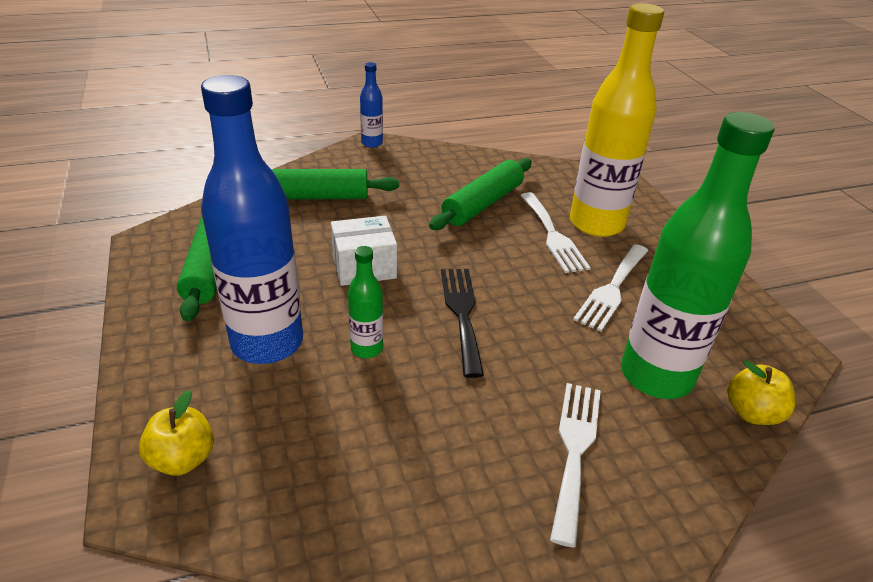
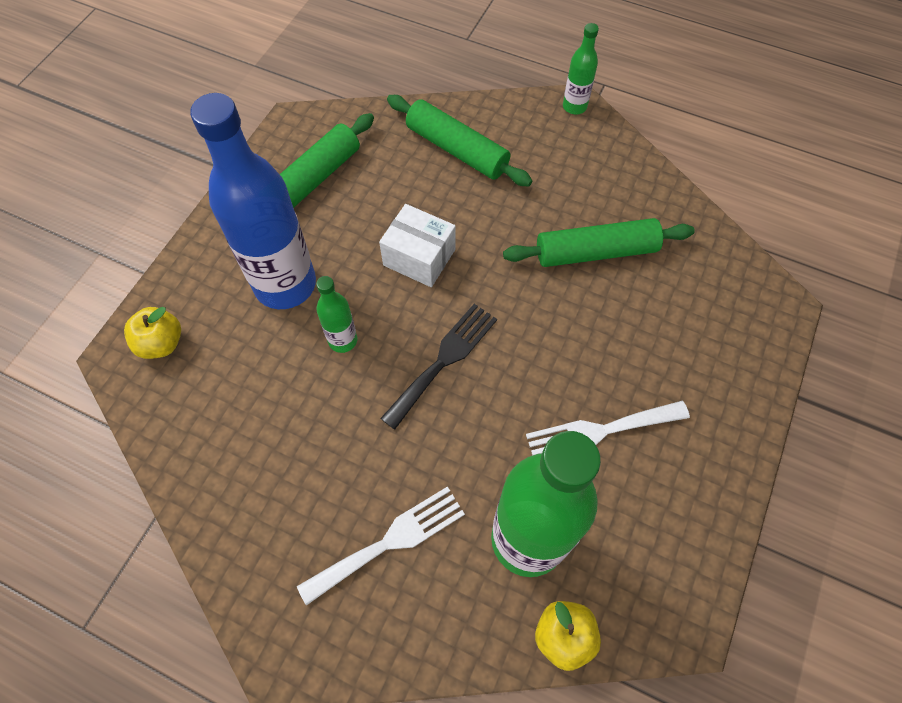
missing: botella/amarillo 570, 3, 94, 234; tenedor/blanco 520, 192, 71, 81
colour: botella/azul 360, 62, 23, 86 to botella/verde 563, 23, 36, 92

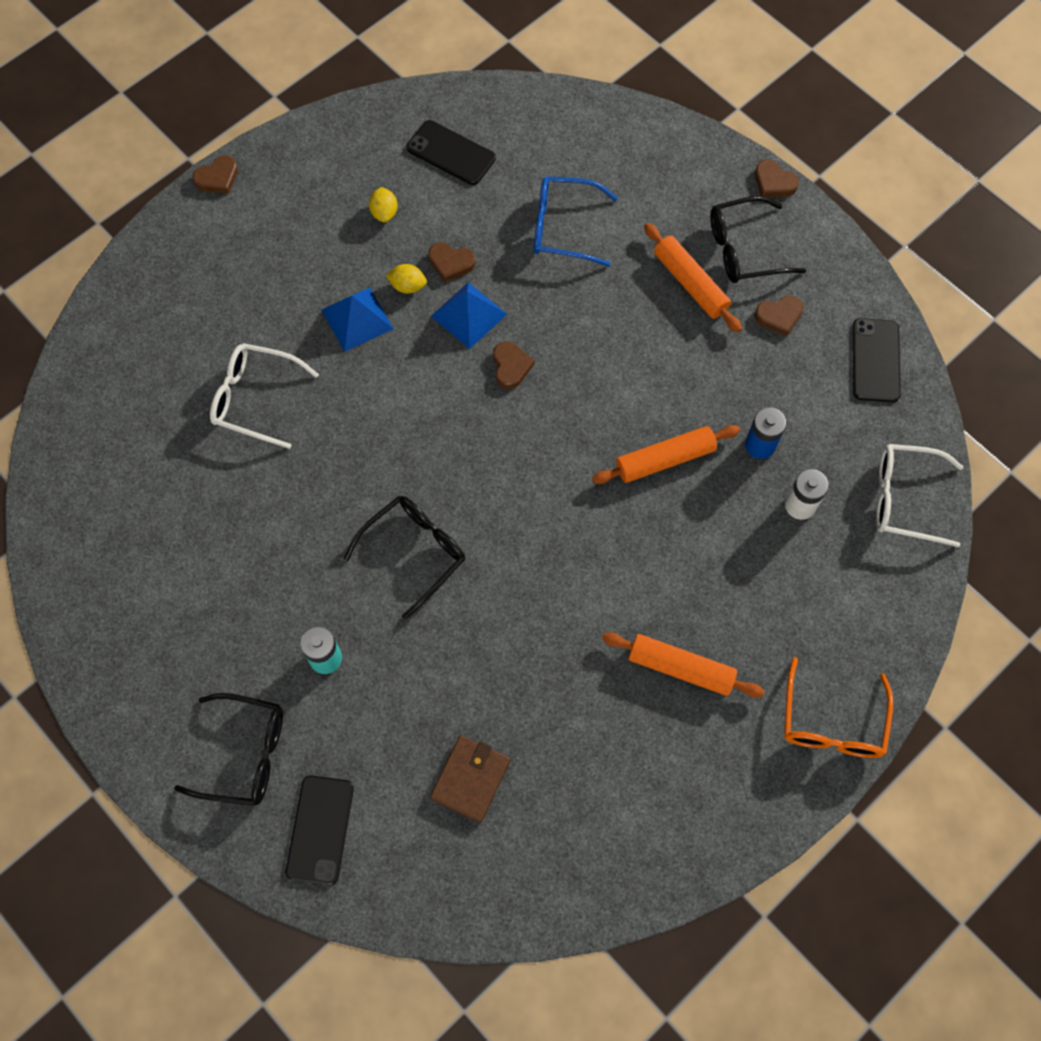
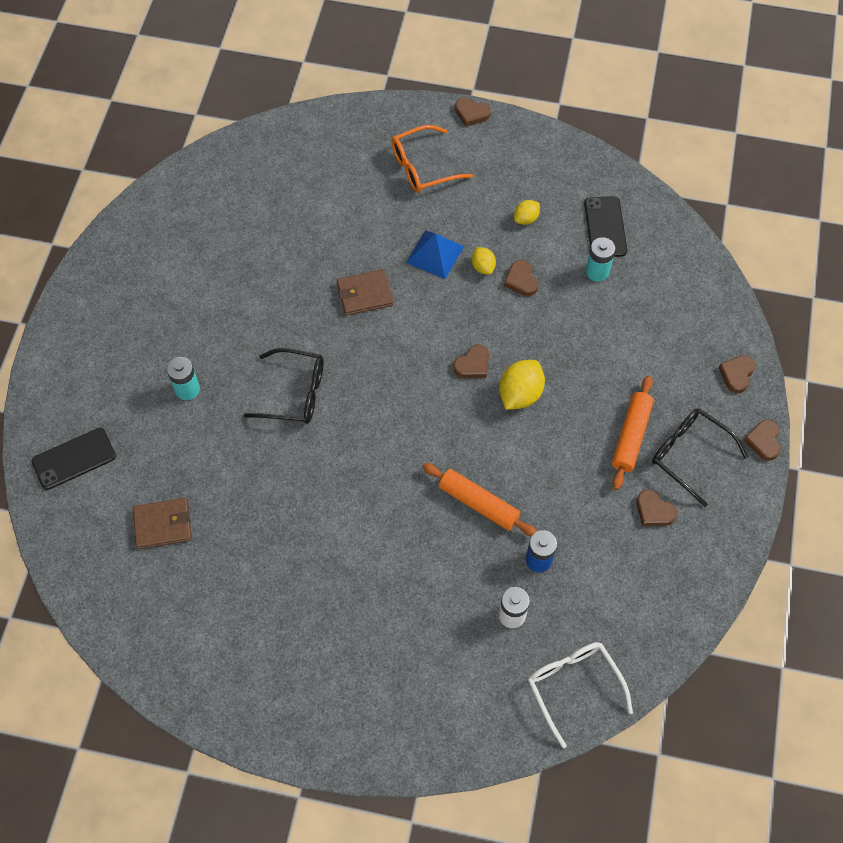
missing: gafas/azul 534, 176, 84, 91; pirámide/azul 431, 282, 76, 67; móvil/negro 853, 318, 48, 84; gafas/blanco 210, 343, 109, 106; rodillo/naranja 602, 632, 163, 66; gafas/negro 174, 693, 109, 113
appeared: pila/turquesa 586, 237, 29, 45; cartera/marrón 337, 269, 57, 47; corazón/marrón 718, 355, 37, 38; limón/amarillo 499, 360, 46, 50
relocated: gafas/naranja 784, 657, 110, 101 to 391, 125, 82, 68

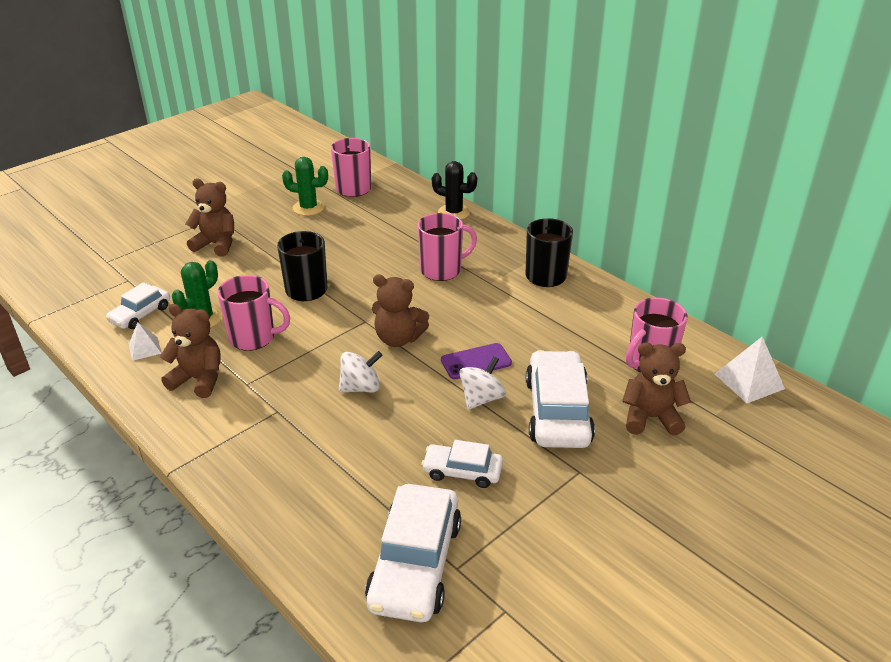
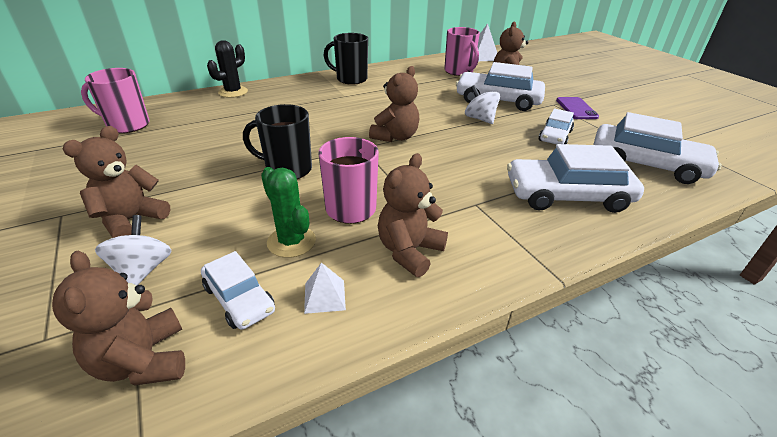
missing: cactus/verde 282, 157, 46, 59; taza/rosa 418, 213, 59, 68
appeared: coche/blanco 507, 144, 137, 69; osito/marrón 52, 251, 133, 135
relocated: móvil/morado 441, 343, 71, 36 to 556, 97, 43, 22; peonza/blanco 339, 351, 43, 41 to 95, 215, 76, 71

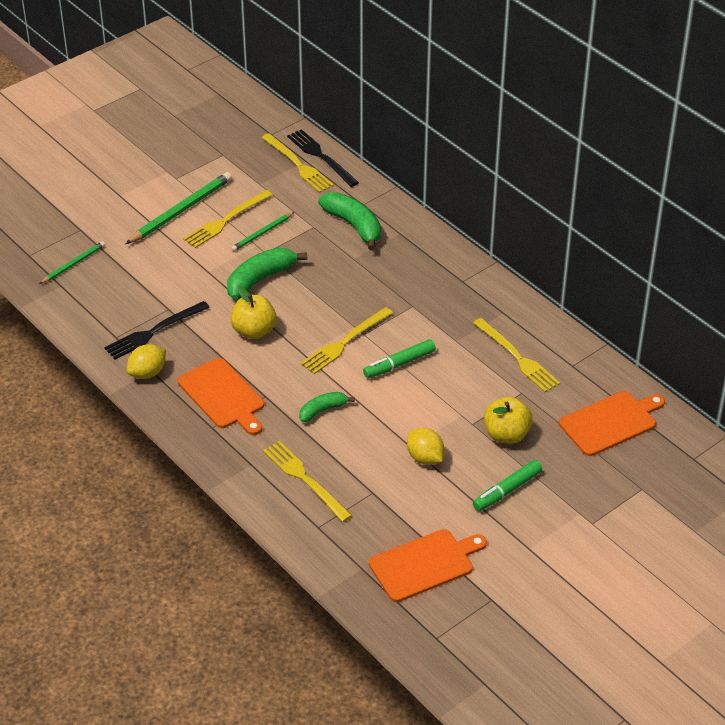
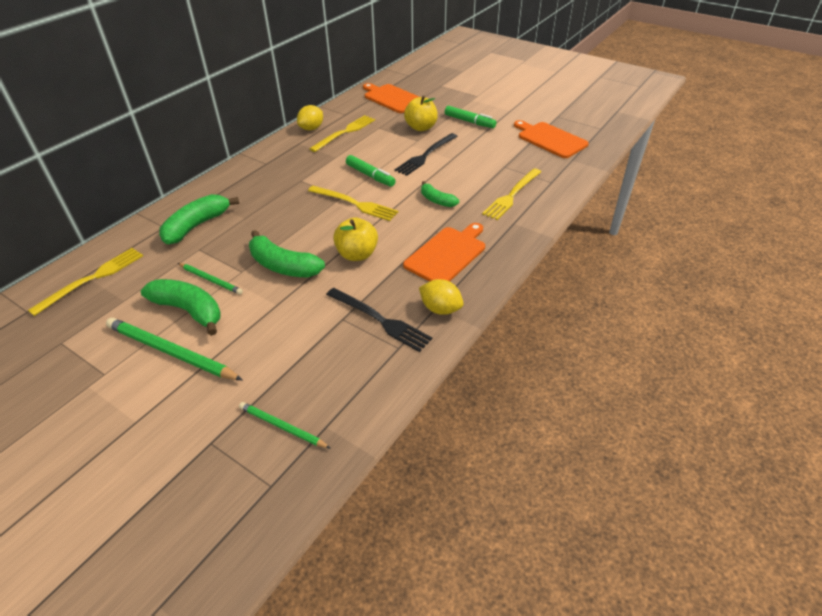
relocated: tenedor/negro 287, 129, 72, 58 to 394, 133, 64, 43; limón/amarillo 407, 428, 37, 37 to 297, 105, 26, 25
exchanged: tenedor/amarillo 183, 190, 90, 58 to plátano/verde 141, 279, 80, 57

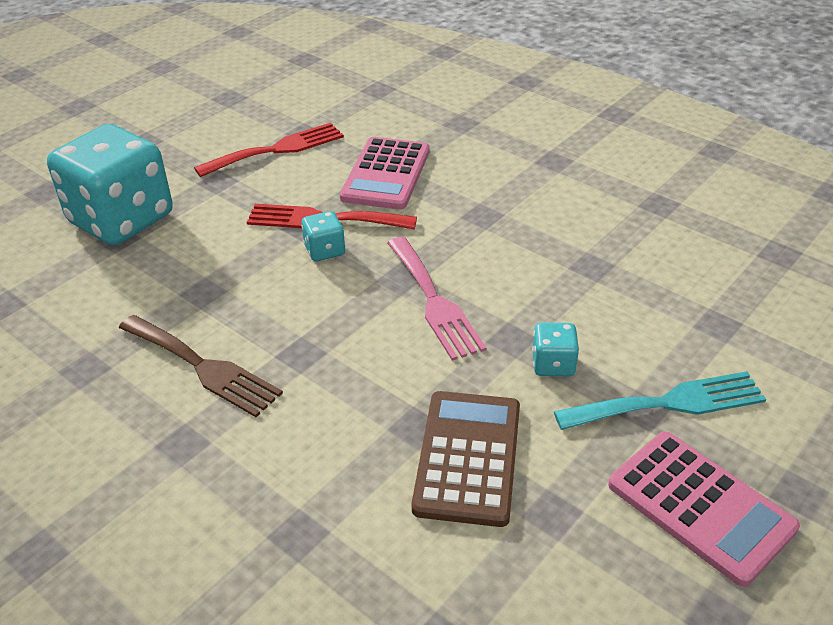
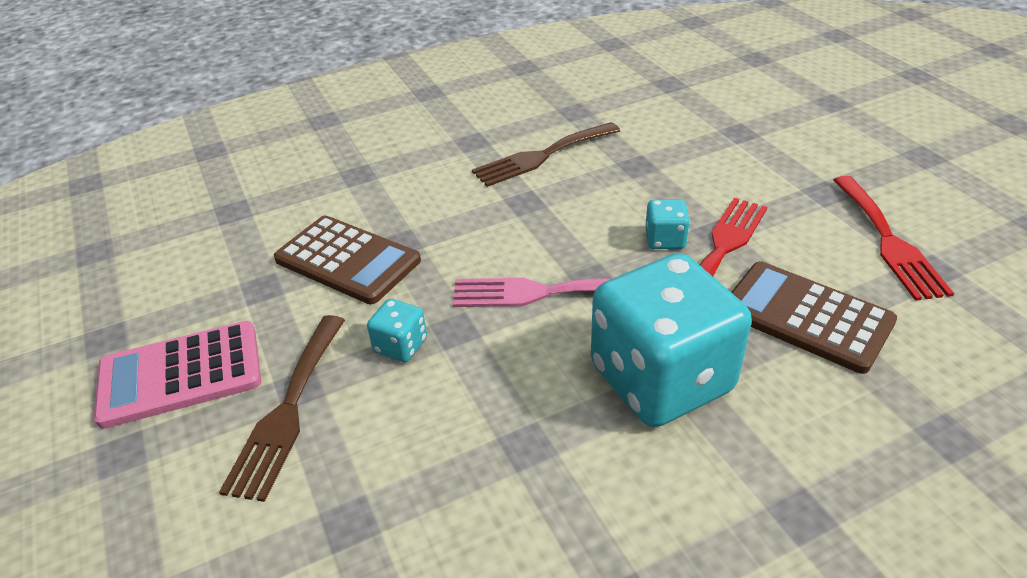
relocated: dado/turquesa 47, 124, 126, 121 to 591, 253, 161, 174
colour: calculadora/rosa 340, 137, 90, 73 to calculadora/marrón 731, 261, 166, 113; tenedor/turquesa 554, 371, 212, 59 to tenedor/marrón 219, 315, 126, 187

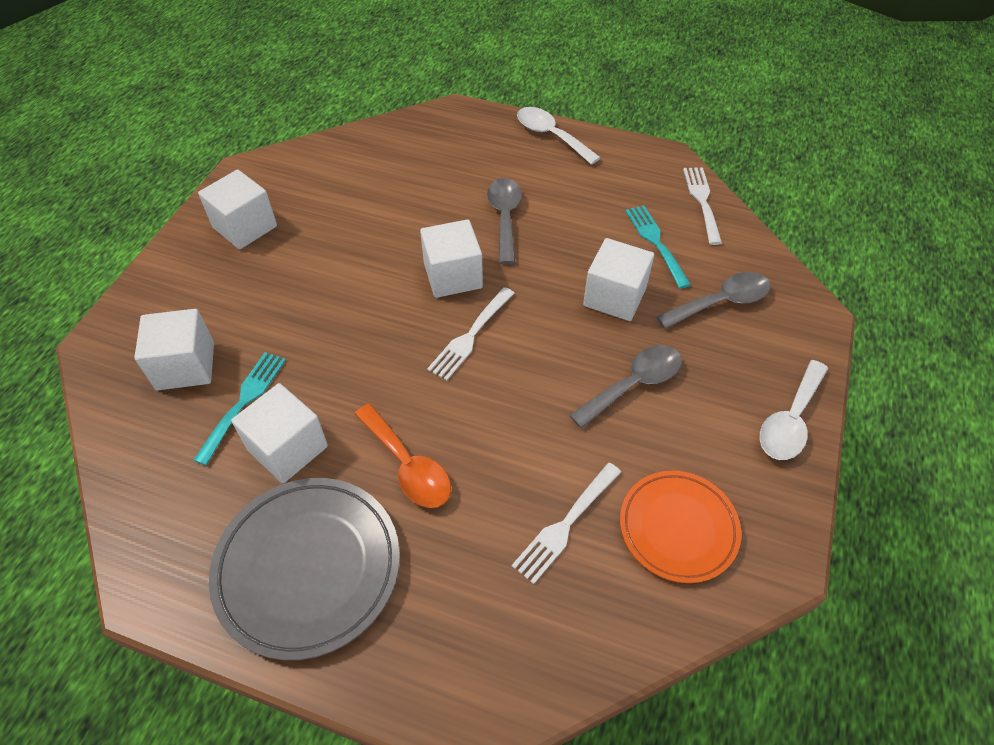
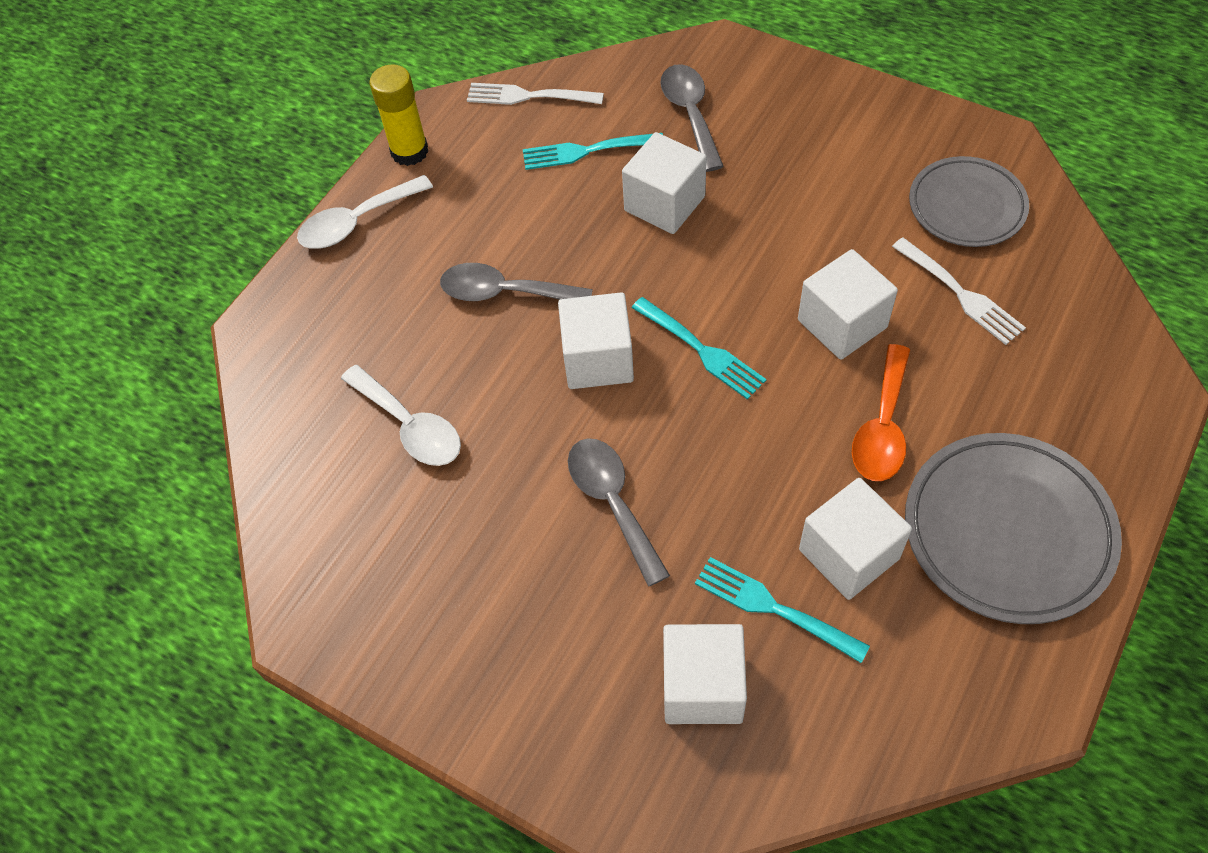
appeared: barra de pegamento/amarillo 370, 64, 58, 102
relocated: cubo/blanco 198, 170, 79, 79 to 798, 249, 100, 111; cuchara/gris 569, 345, 113, 83 to 568, 438, 102, 149; cuchara/blanco 759, 360, 69, 100 to 341, 365, 120, 101
colour: tenedor/blanco 427, 287, 88, 94 to tenedor/turquesa 632, 297, 135, 103; plato/naranja 620, 471, 121, 112 to plato/gris 909, 156, 120, 91
spun: cuchara/naranja 355, 404, 96, 104 = 852, 344, 58, 137 135 degrees clockwise

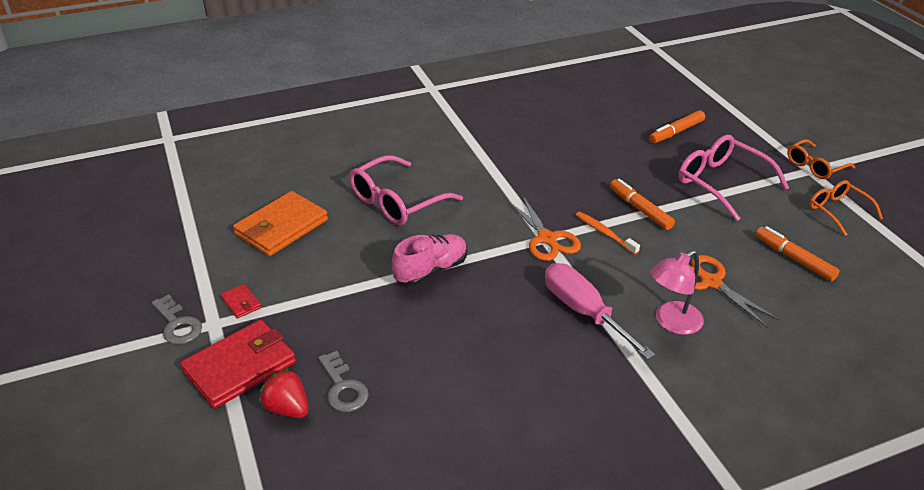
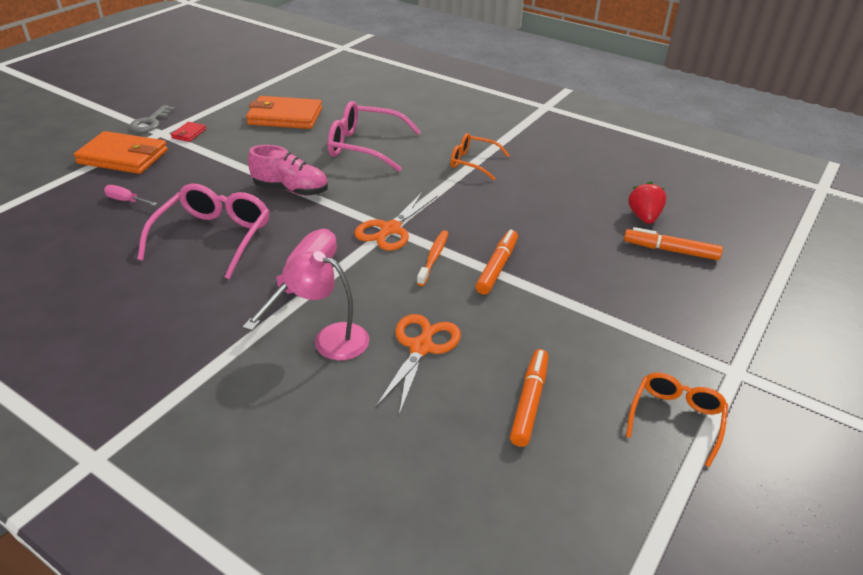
relocated: gafas/rosa 678, 135, 111, 86 to 137, 183, 132, 96; gafas/naranja 787, 139, 68, 40 to 451, 133, 59, 48; fresa/rojo 259, 368, 50, 50 to 628, 182, 39, 42
exchanged: llave/gris 318, 351, 51, 61 to destornillador/rosa 104, 185, 53, 21
colour: cartera/rojo 180, 320, 116, 89 to cartera/naranja 74, 131, 94, 43

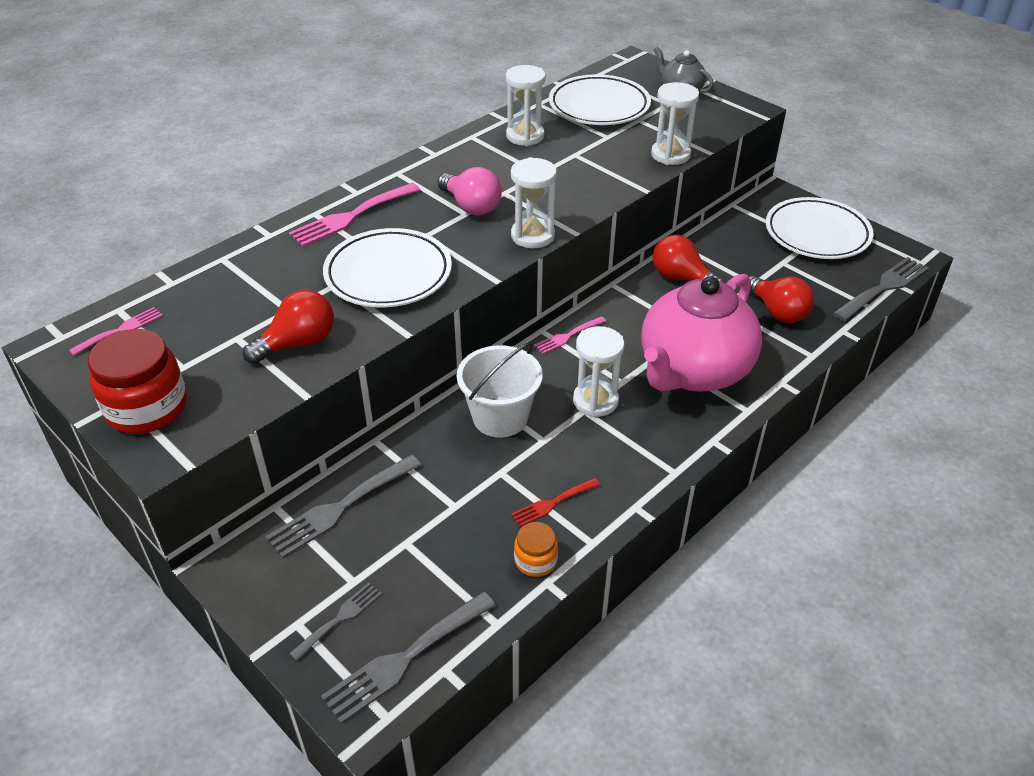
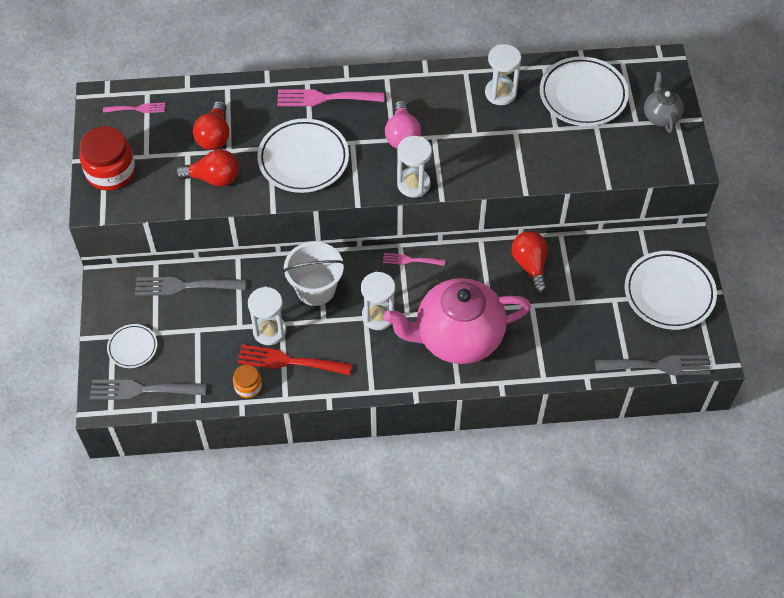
relocated: reloj de arena/blanco 651, 82, 48, 83 to 248, 287, 38, 58; bombilla/rojo 749, 276, 65, 47 to 193, 101, 36, 49
exchanged: tenedor/gris 289, 583, 93, 78 to plato/blanco 107, 324, 50, 44
size: tenedor/rojo 511, 478, 89, 49 = 237, 344, 115, 31 x1.75

